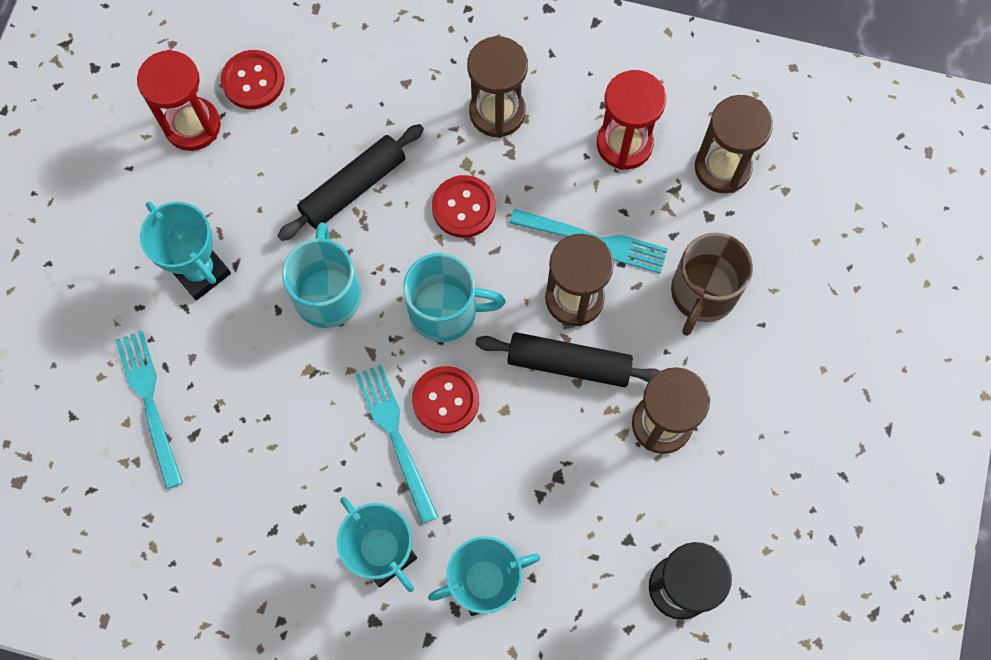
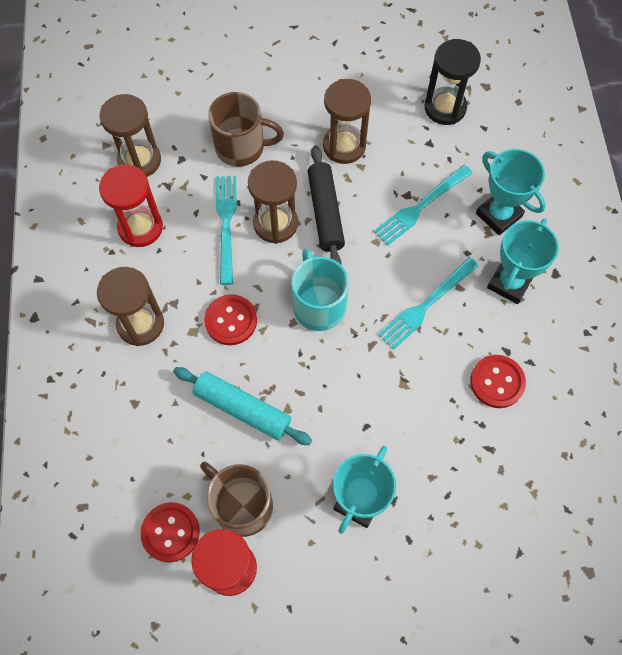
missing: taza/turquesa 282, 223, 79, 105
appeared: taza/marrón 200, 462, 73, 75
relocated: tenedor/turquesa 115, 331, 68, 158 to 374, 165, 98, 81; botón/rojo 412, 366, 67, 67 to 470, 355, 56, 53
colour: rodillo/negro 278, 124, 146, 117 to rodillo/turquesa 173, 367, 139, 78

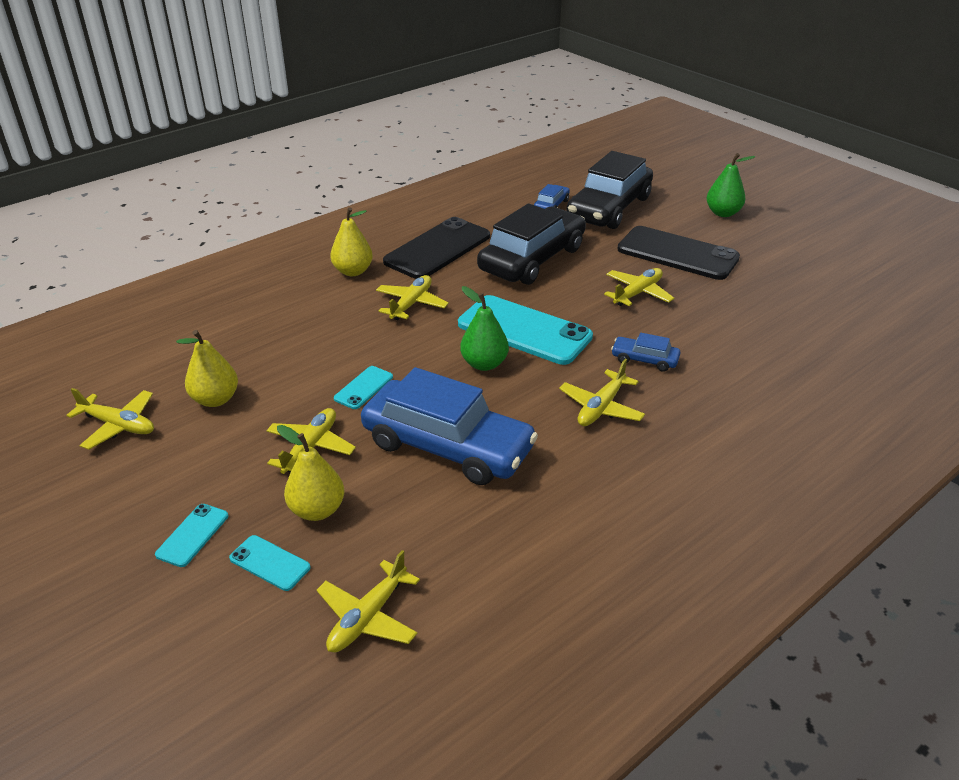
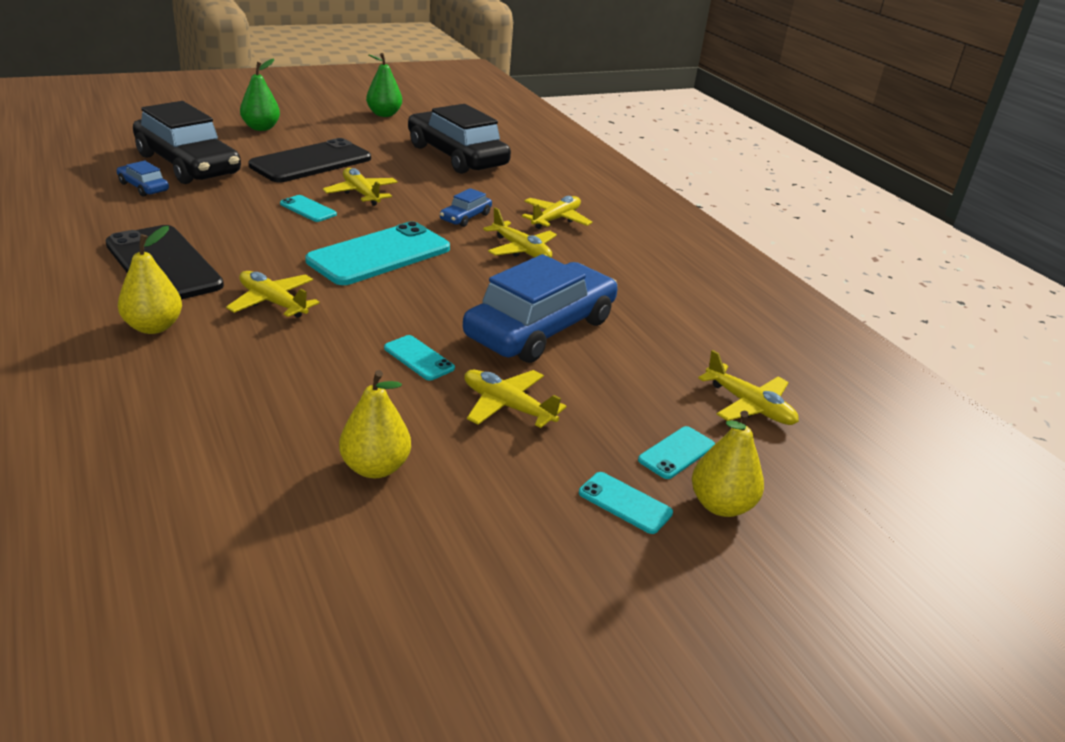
appeared: móvil/turquesa 280, 195, 57, 27
relocated: coche/negro 477, 204, 109, 81 to 408, 104, 103, 70; pera/verde 460, 286, 49, 85 to 366, 53, 36, 64; avión/amarillo 66, 388, 88, 62 to 522, 196, 70, 33; pera/amarillo 277, 425, 67, 96 to 692, 411, 72, 106

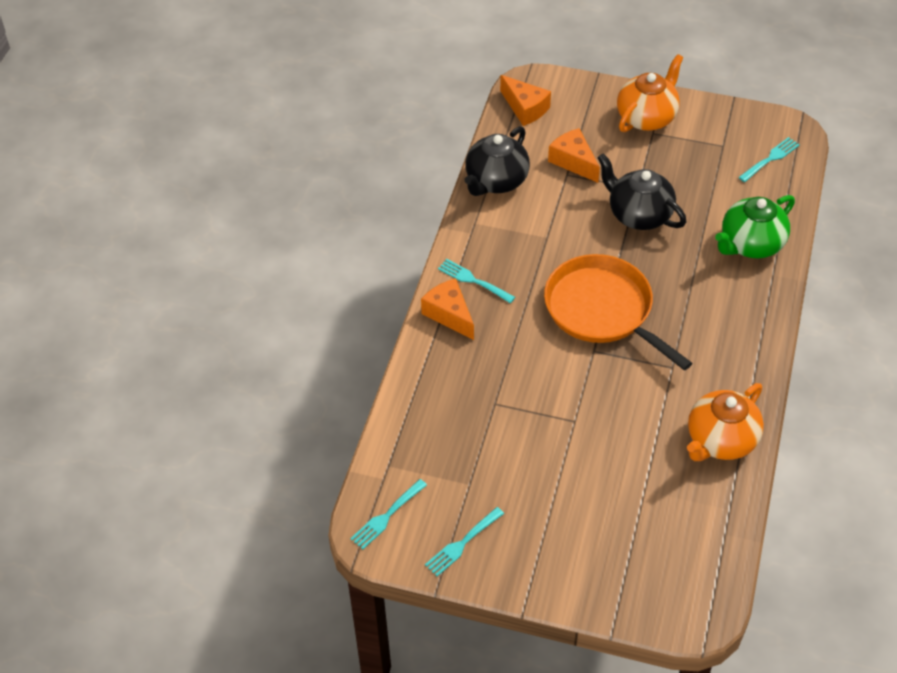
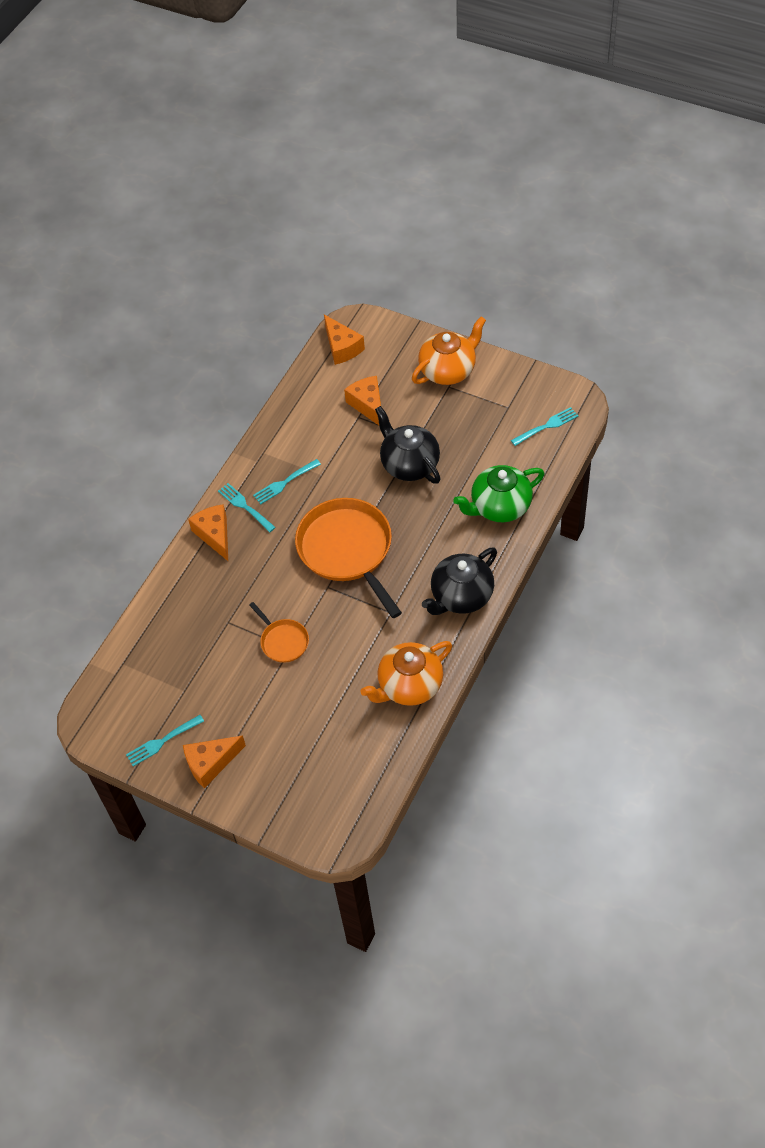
appeared: sartén/naranja 249, 602, 60, 61; queso/naranja 183, 735, 63, 53
relocated: tetera/negro 464, 126, 66, 70 to 422, 548, 75, 67; tenedor/turquesa 350, 479, 77, 70 to 253, 459, 68, 45

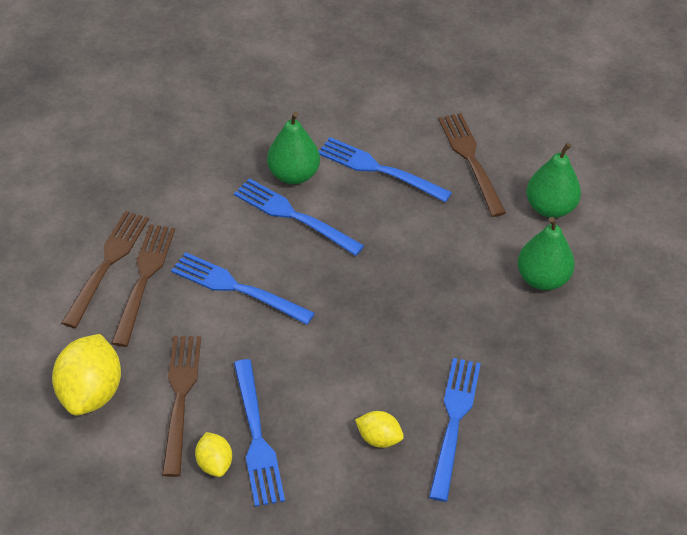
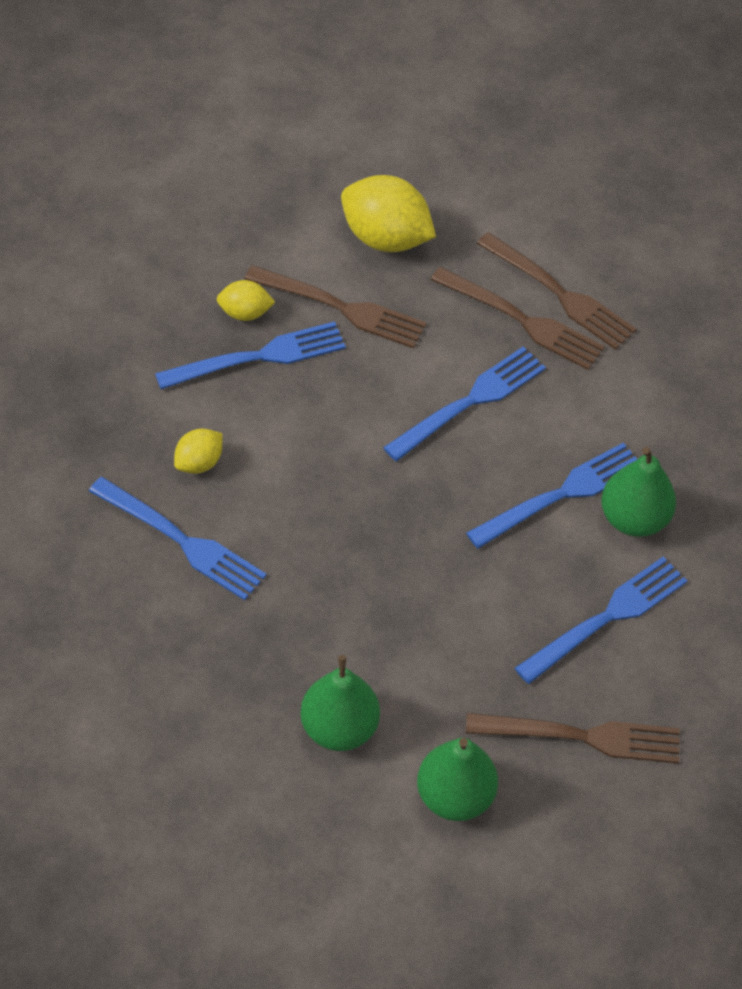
spun: tenedor/azul 234, 359, 51, 148 = 155, 322, 191, 67 150 degrees clockwise

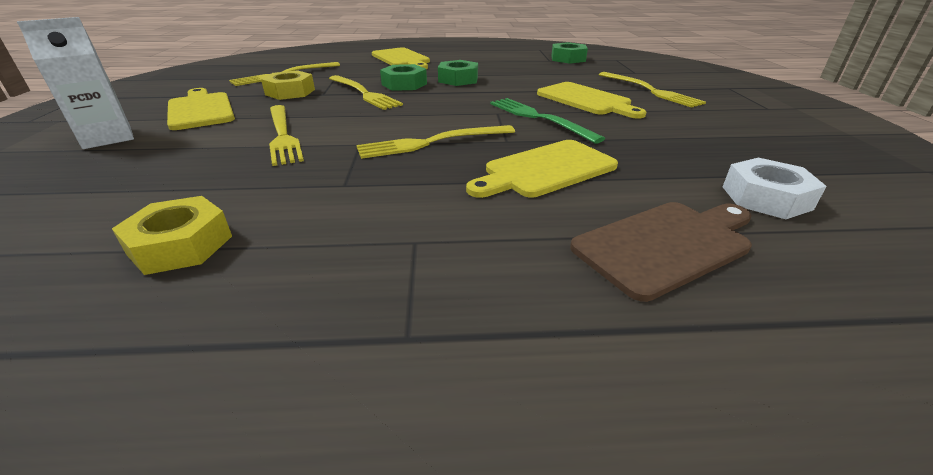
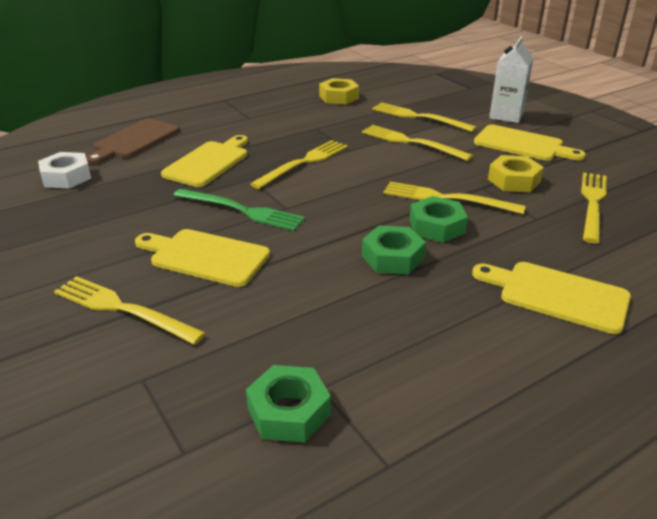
appeared: tenedor/amarillo 372, 102, 105, 30

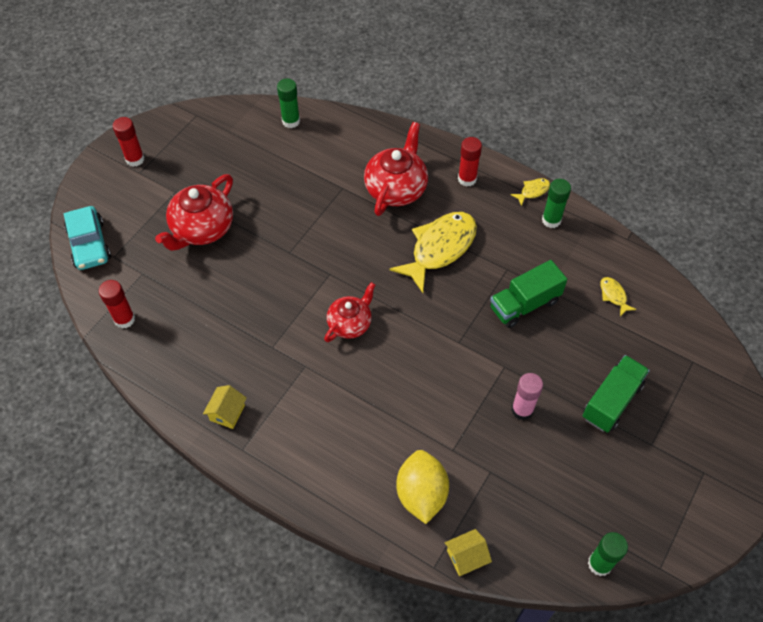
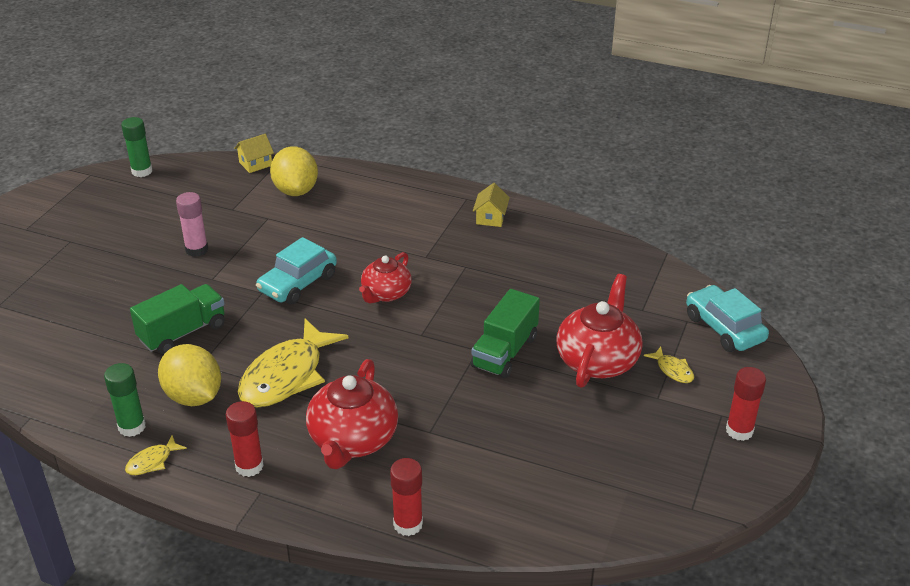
missing: barra de pegamento/verde 277, 78, 23, 50
appeared: coche/turquesa 256, 237, 81, 68; limón/amarillo 158, 344, 63, 62
relocated: pez/amarillo 600, 277, 37, 40 to 644, 347, 50, 36; barra de pegamento/rojo 99, 280, 36, 49 to 390, 458, 33, 78; camión/verde 583, 355, 67, 78 to 471, 289, 69, 90

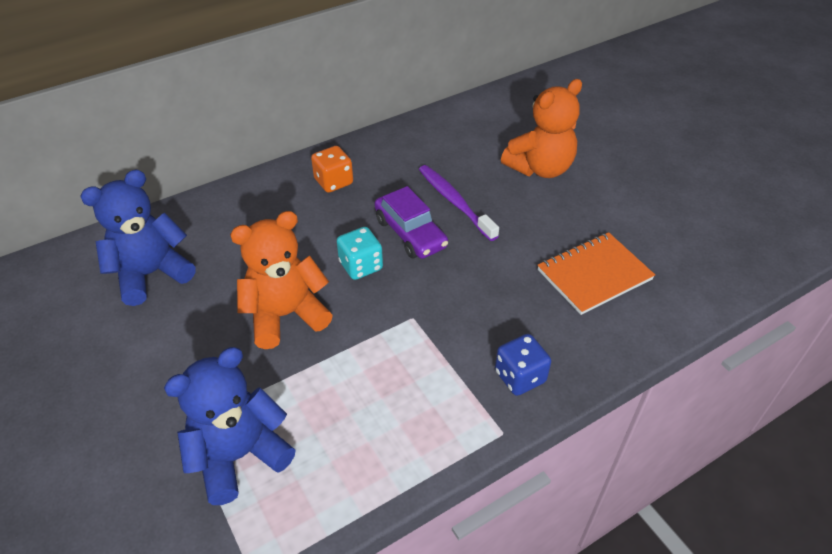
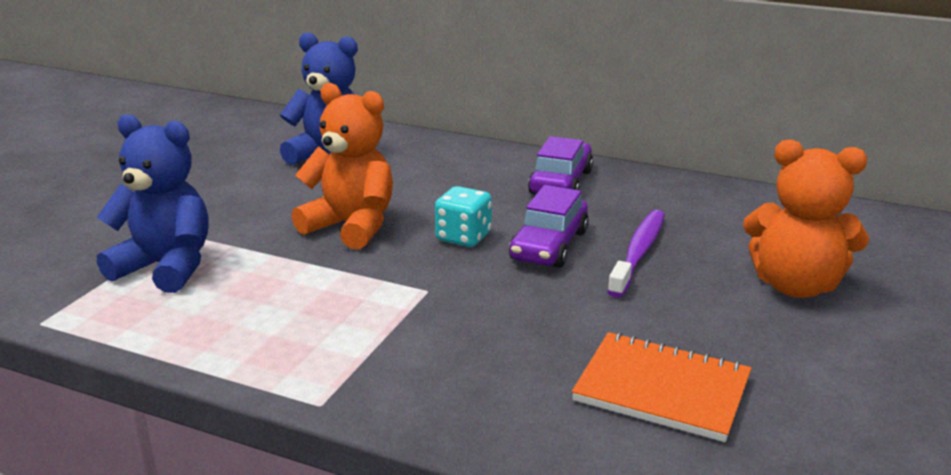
missing: dado/azul 495, 334, 56, 62
exchanged: dado/naranja 311, 146, 42, 47 to coche/morado 528, 136, 65, 58

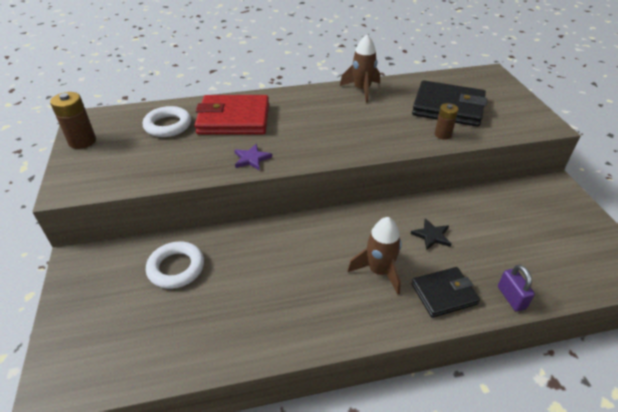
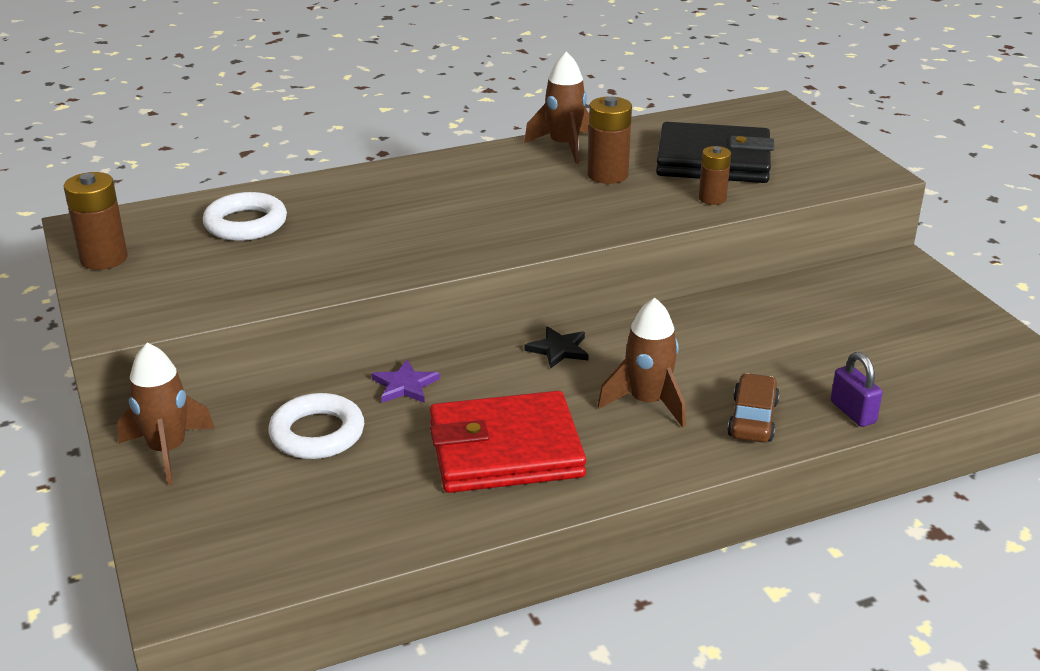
appeared: pila/marrón 587, 96, 45, 88; cohete/marrón 117, 343, 98, 142
relocated: cartera/rojo 195, 95, 74, 40 to 430, 391, 156, 102; estrella/morado 234, 144, 38, 27 to 372, 360, 68, 43; estrella/negro 411, 218, 40, 32 to 525, 326, 64, 43
exchanged: cartera/negro 411, 267, 69, 51 to coche/marrón 727, 373, 53, 70

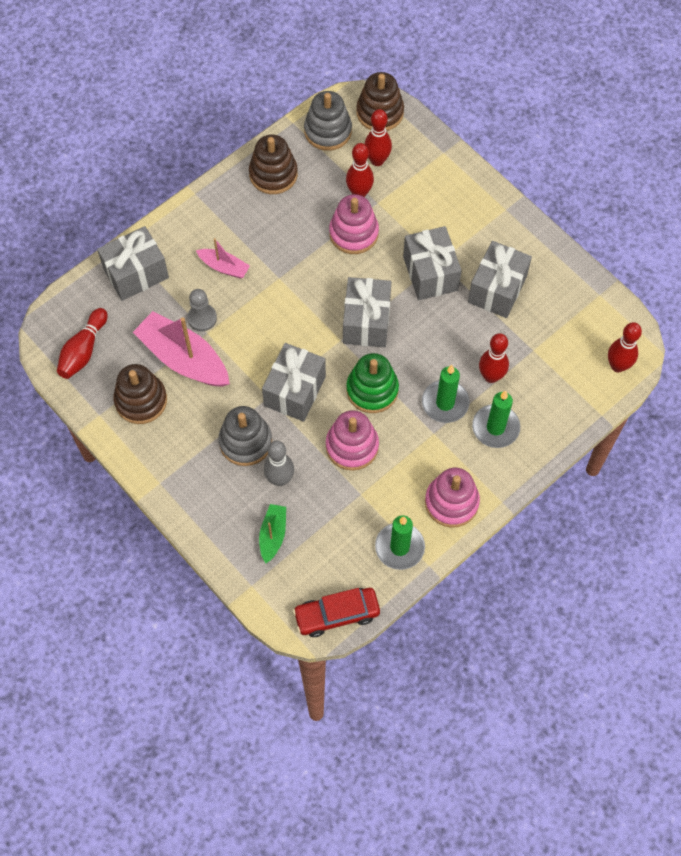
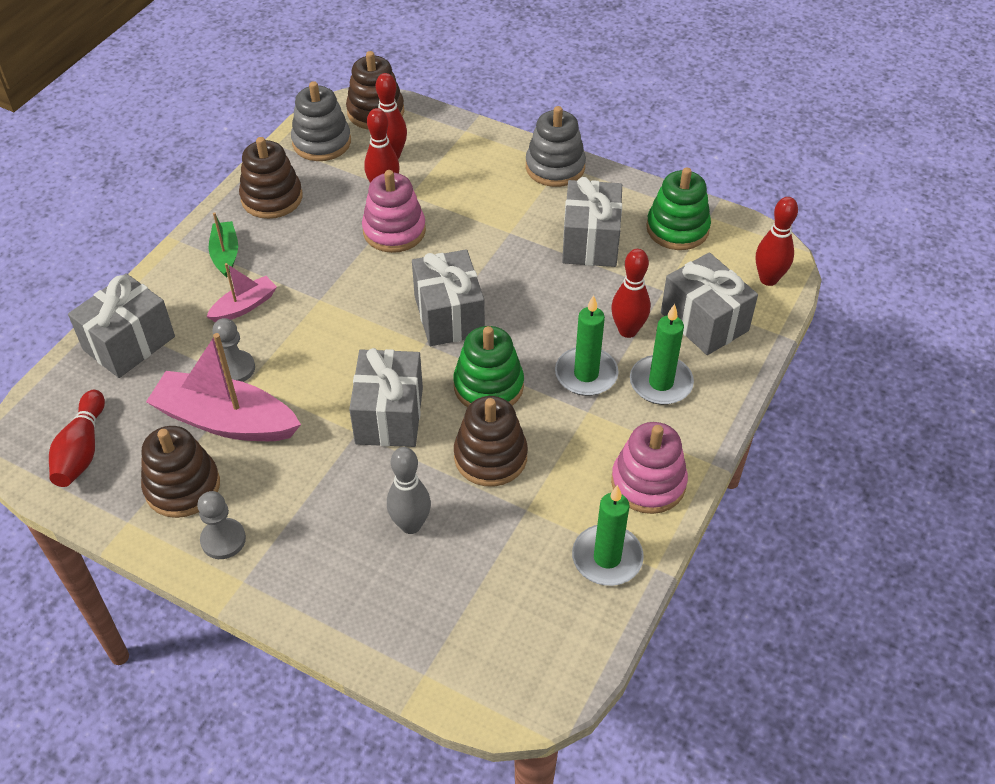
missing: coche/rojo 293, 588, 87, 49
appeared: juguete apilable/verde 646, 168, 65, 82; peón/gris 197, 491, 49, 68
relocated: regalo/gris 403, 226, 59, 74 to 661, 252, 97, 103; juguete apilable/gris 218, 406, 54, 60 to 526, 106, 60, 81; barco/verde 259, 504, 27, 59 to 209, 212, 29, 66
colour: juguete apilable/rosa 326, 410, 53, 61 to juguete apilable/marrón 454, 396, 74, 91
spun: barco/rosa 196, 238, 54, 40 = 206, 263, 71, 59 45 degrees counterclockwise

